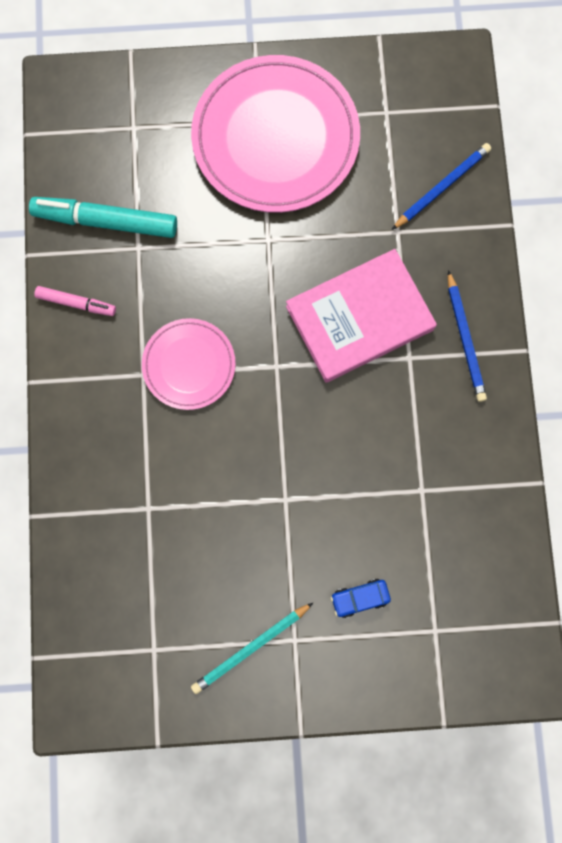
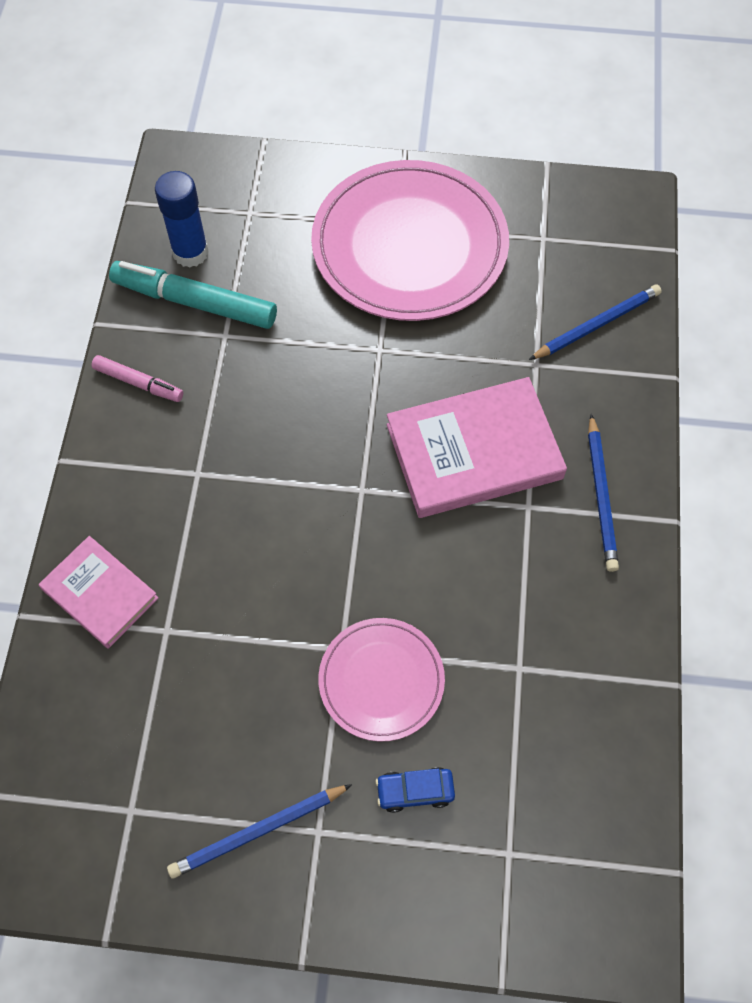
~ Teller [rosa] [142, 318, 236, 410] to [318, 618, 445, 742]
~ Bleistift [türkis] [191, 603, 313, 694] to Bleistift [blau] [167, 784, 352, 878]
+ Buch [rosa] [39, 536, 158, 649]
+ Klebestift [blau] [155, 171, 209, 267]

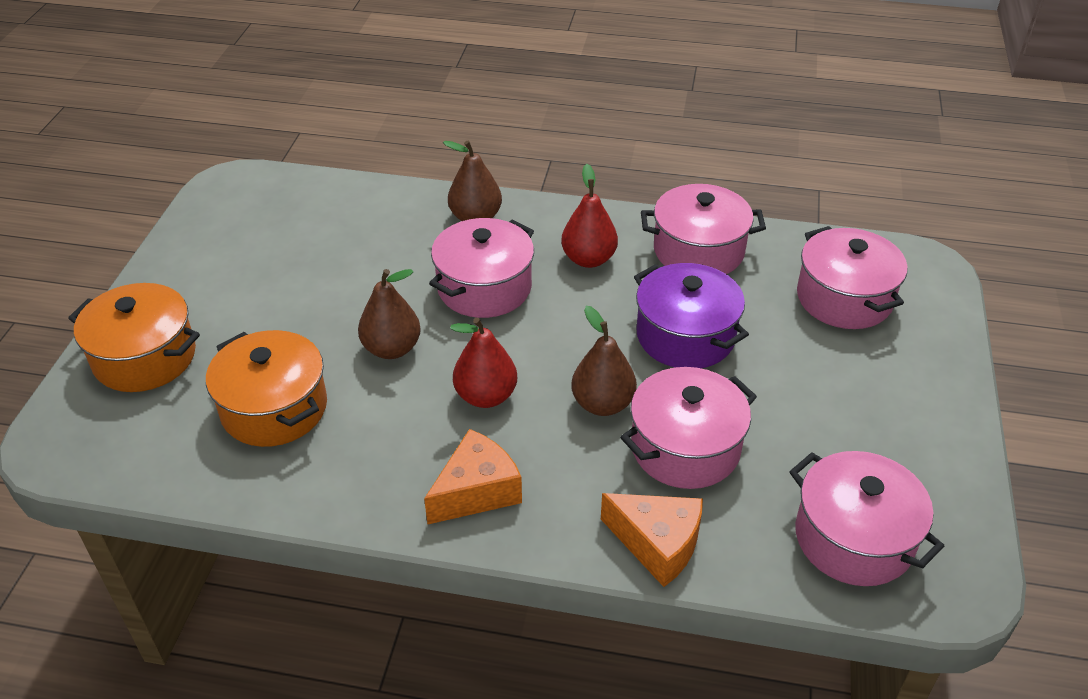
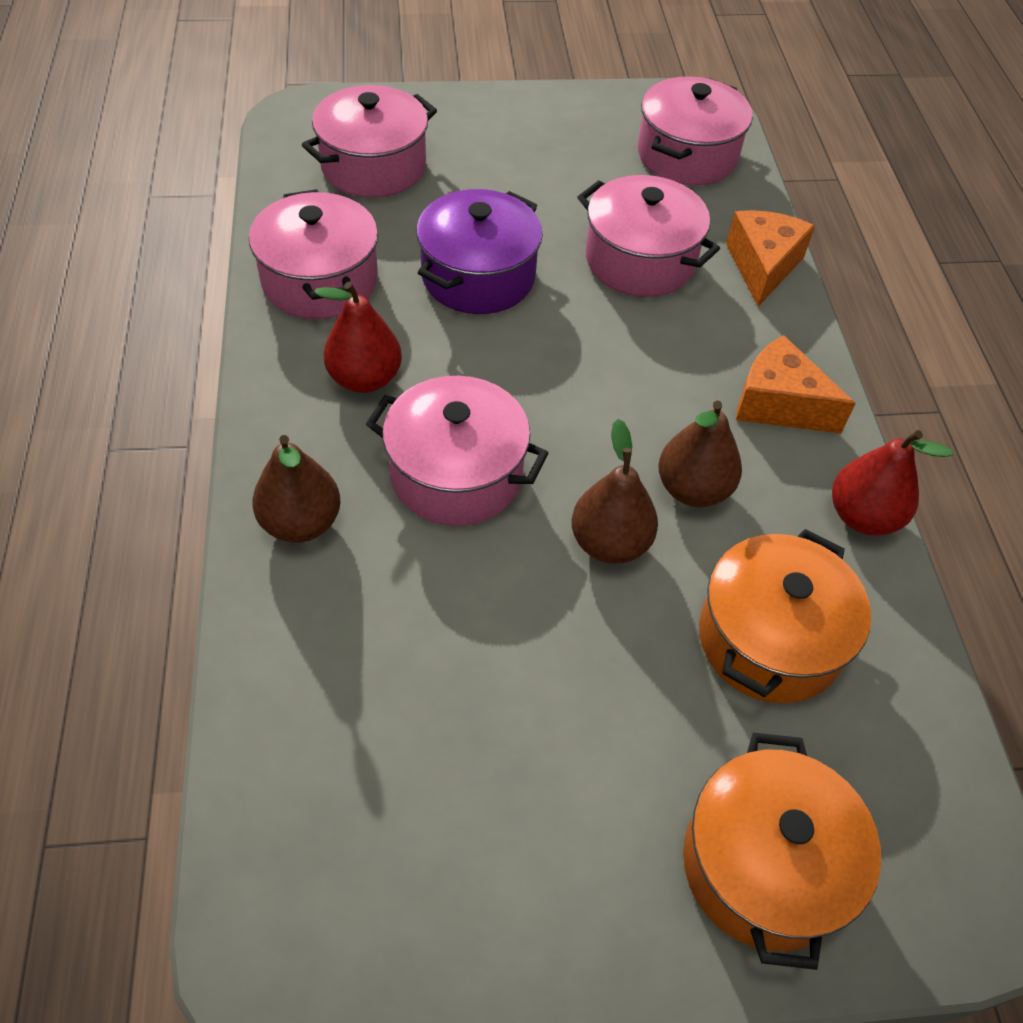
~ Birne [rot] [450, 317, 517, 408] to [832, 430, 953, 536]
~ Birne [braun] [571, 306, 637, 416] to [658, 401, 742, 507]

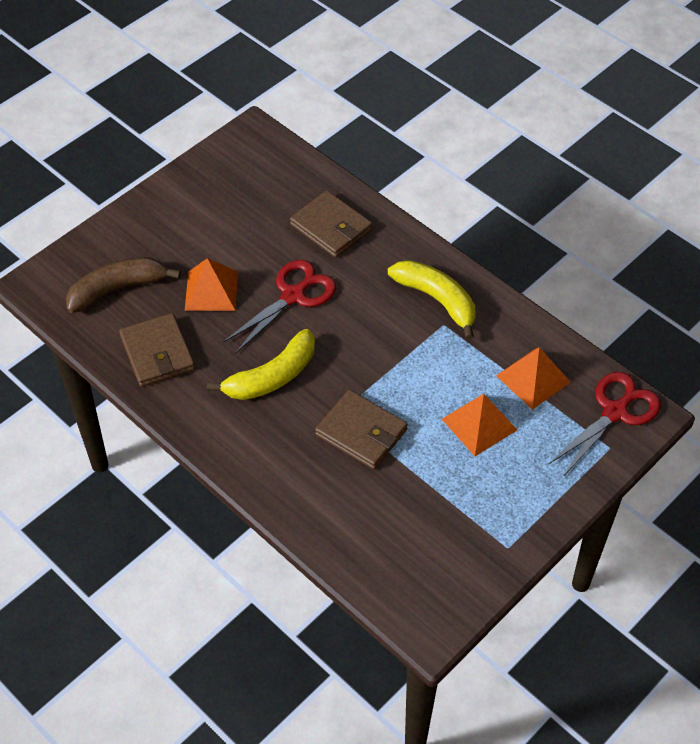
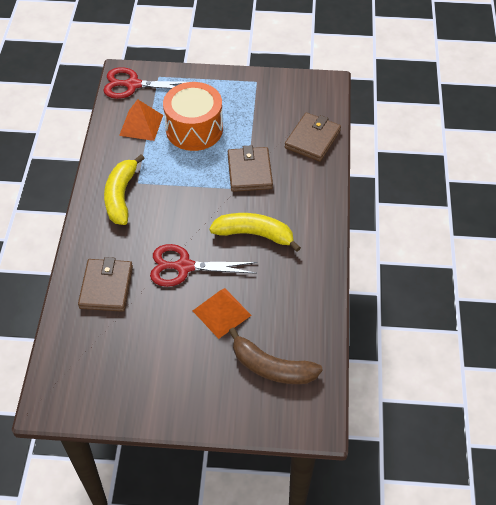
~ Geldbörse [braun] [119, 313, 195, 387] to [285, 113, 341, 162]
~ Pyramide [orange] [442, 394, 517, 456] to Trommel [orange] [163, 82, 223, 151]

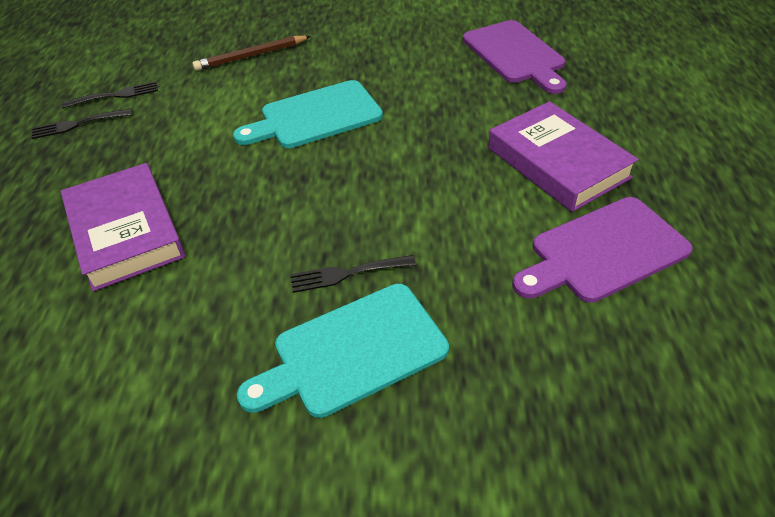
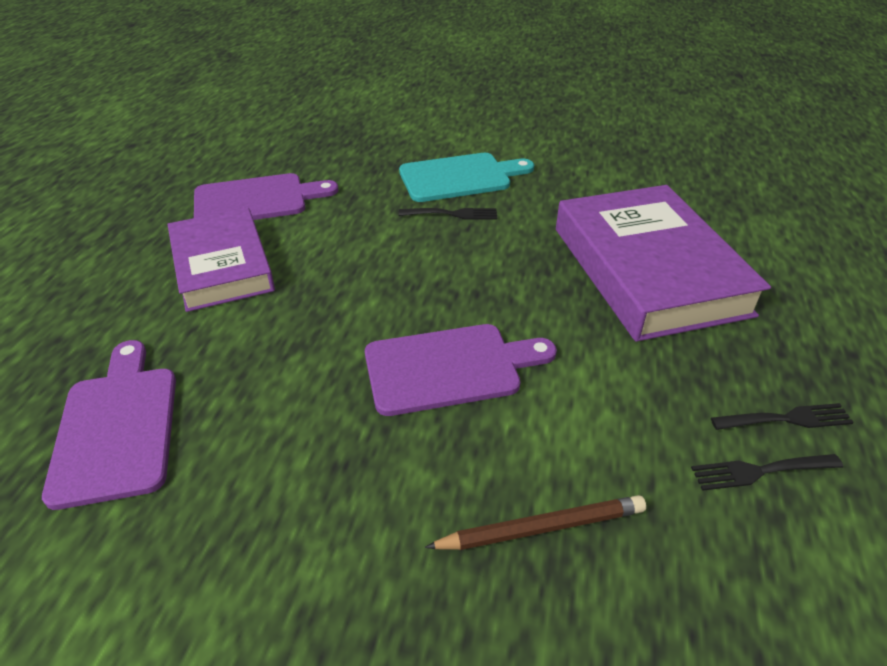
~ Buch [lila] [61, 163, 186, 291] = [556, 185, 771, 342] x1.51
~ Schneidebrett [türkis] [233, 80, 383, 148] to Schneidebrett [lila] [365, 324, 557, 416]

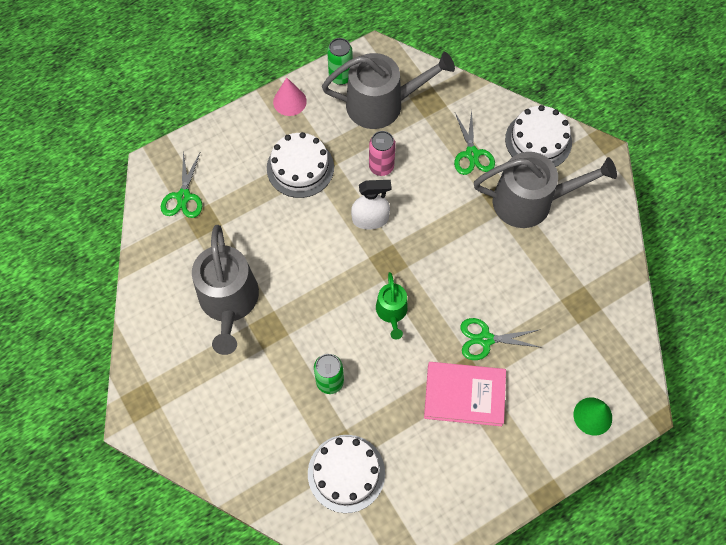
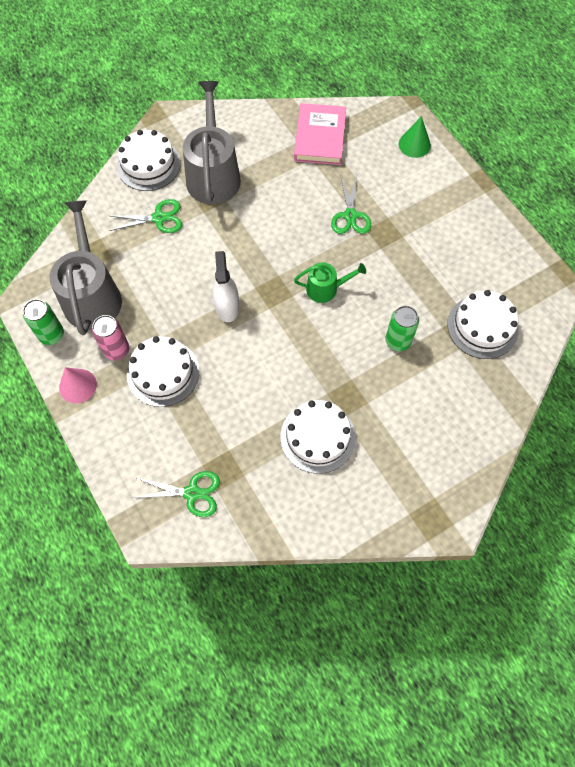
~ Gießkanne [grau] [192, 225, 259, 355] to Kuchen [weiß] [280, 400, 356, 474]
~ Dose [rosa] [369, 131, 396, 176] to [92, 315, 129, 361]
~ Buch [rosa] [424, 362, 506, 427] to [294, 103, 346, 165]

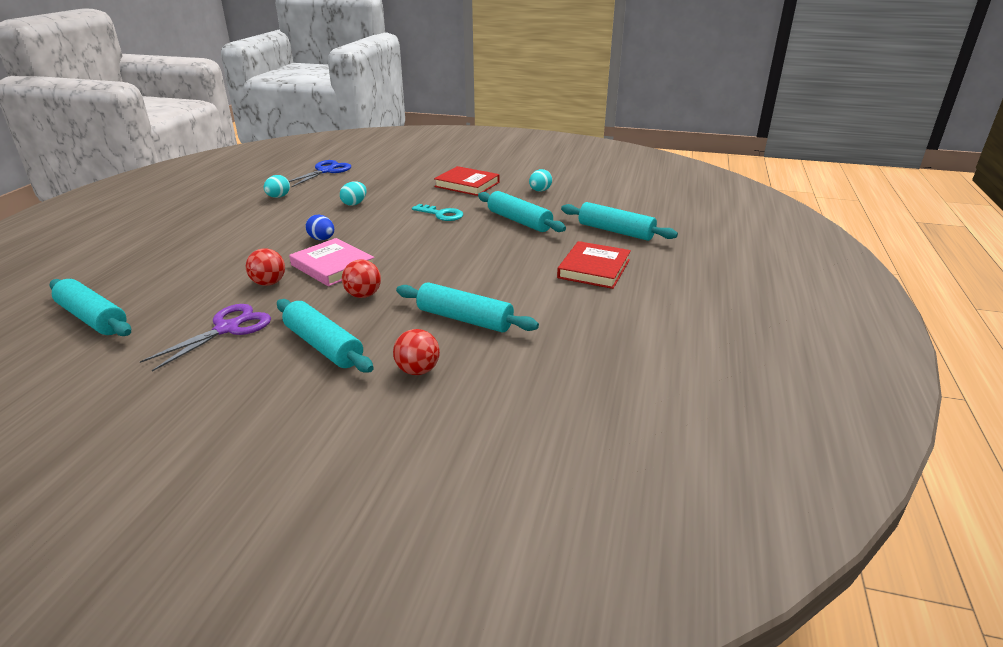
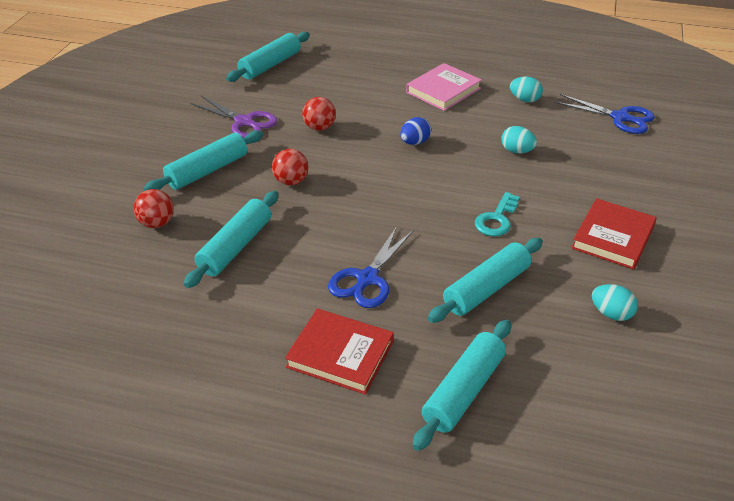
~ Buch [rosa] [289, 238, 374, 286] to [406, 63, 482, 111]
+ Schere [blau] [328, 226, 413, 308]

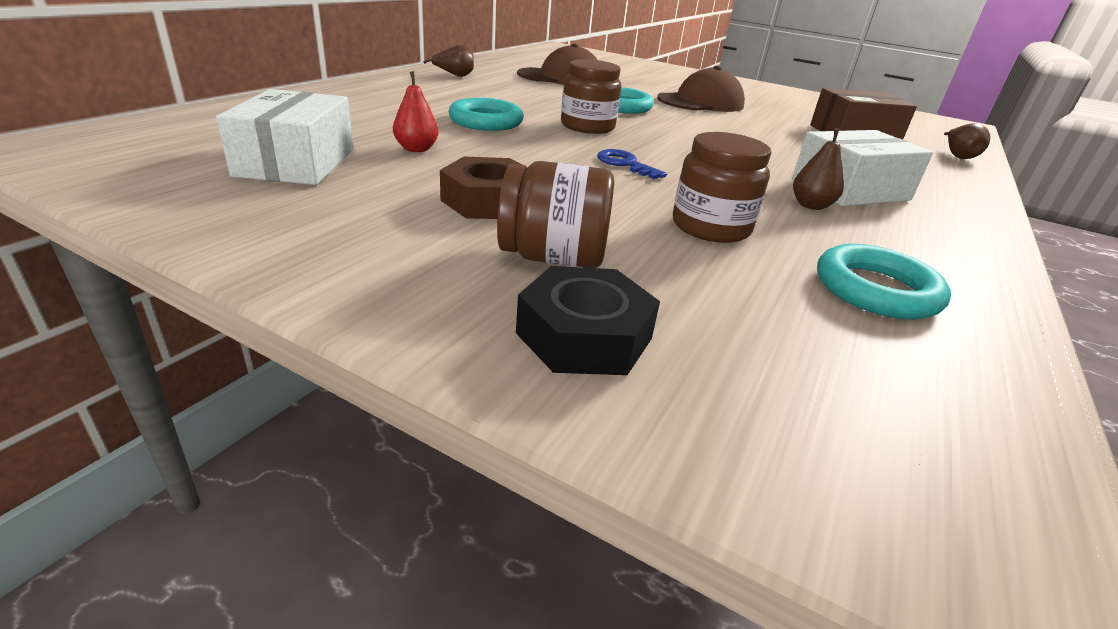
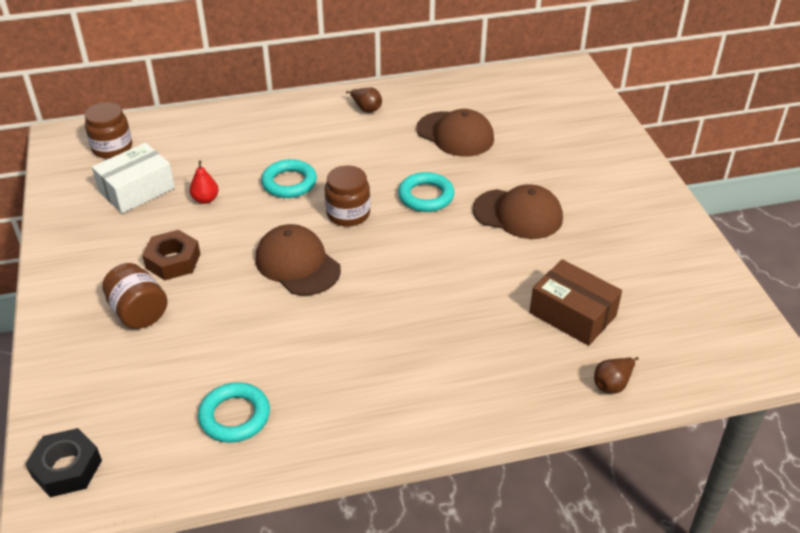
~ Sechskantmutter [schwarz] [516, 266, 660, 375] to [26, 428, 102, 497]
~ Schlüssel [blau] [597, 149, 667, 179] to Kappe [braun] [255, 224, 341, 296]
~ Einmachglas [braun] [673, 132, 771, 243] to [85, 102, 132, 159]
- Schachtel [weiß] [792, 130, 933, 206]
- Birne [braun] [793, 128, 844, 210]

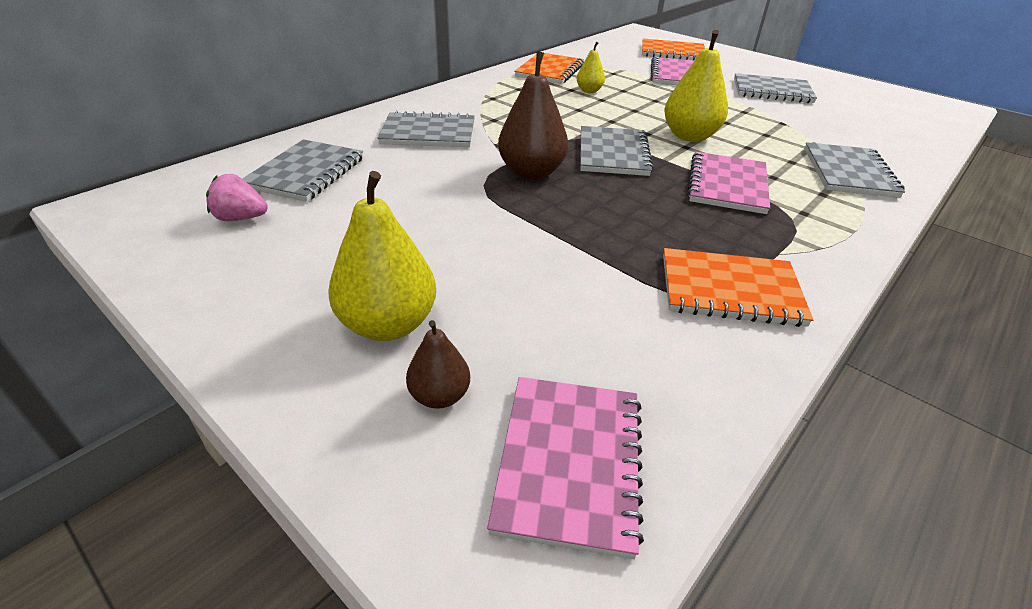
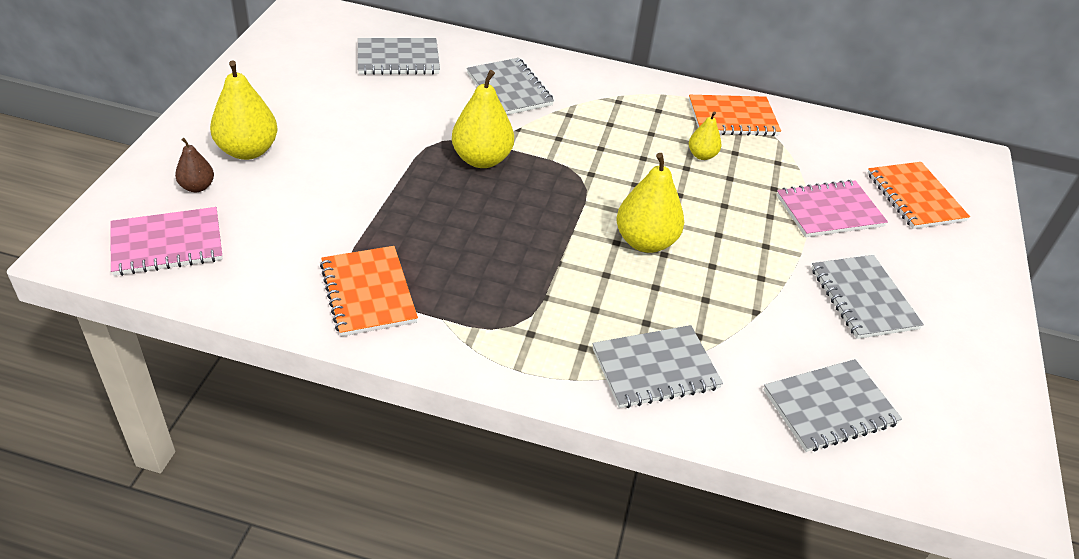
- Erdbeere [rosa] [206, 174, 268, 221]
~ Birne [braun] [498, 52, 568, 180] to Birne [gelb] [452, 70, 514, 168]
~ Notizbuch [grau] [580, 126, 654, 176] to [764, 359, 902, 452]
- Notizbuch [rosa] [687, 152, 770, 214]

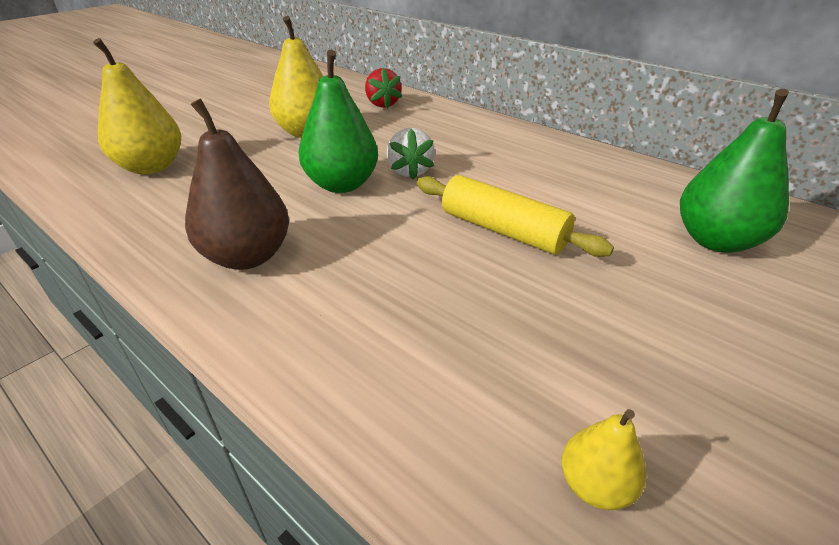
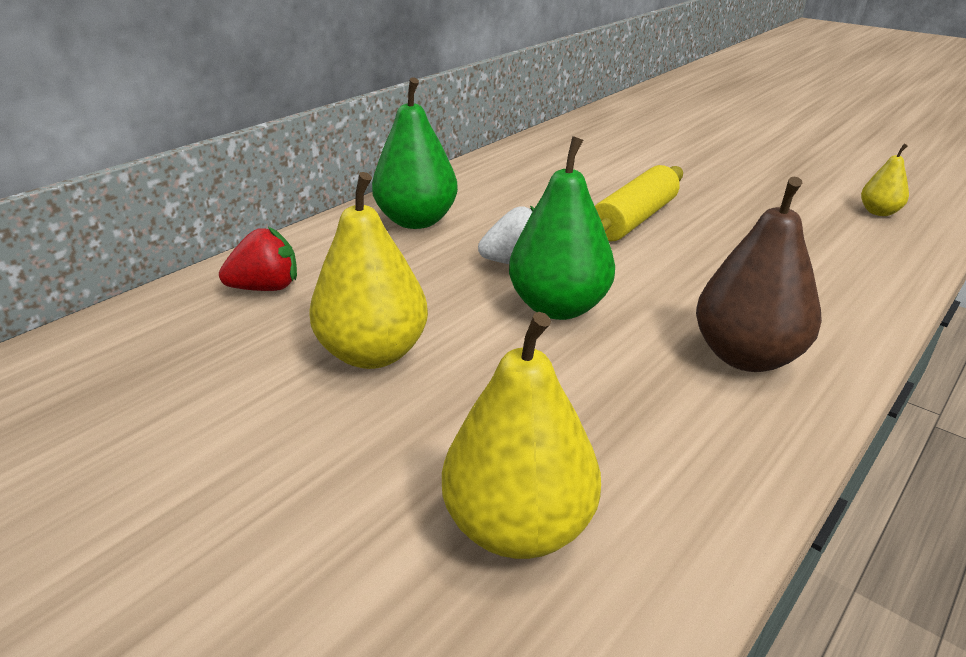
~ Birne [grün] [680, 89, 789, 253] to [372, 78, 458, 229]

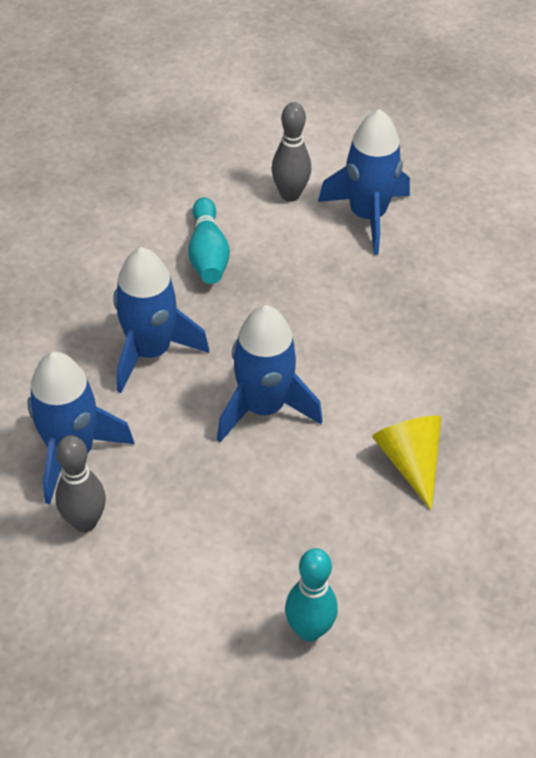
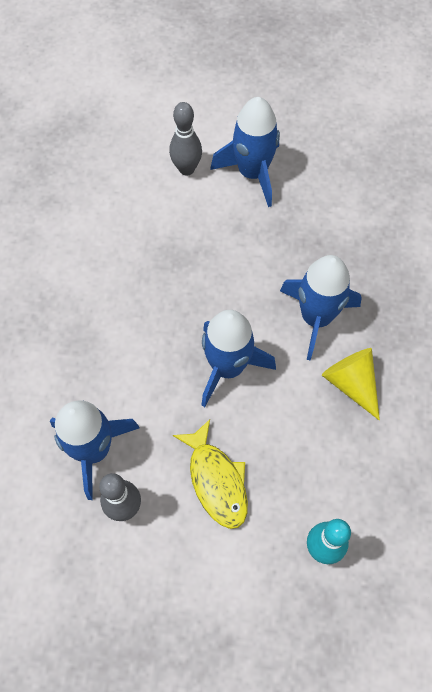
~ Rakete [blau] [114, 247, 209, 393] to [280, 255, 362, 361]
- Bowlingkegel [türkis] [188, 197, 230, 284]
+ Fisch [gelb] [173, 419, 248, 529]

